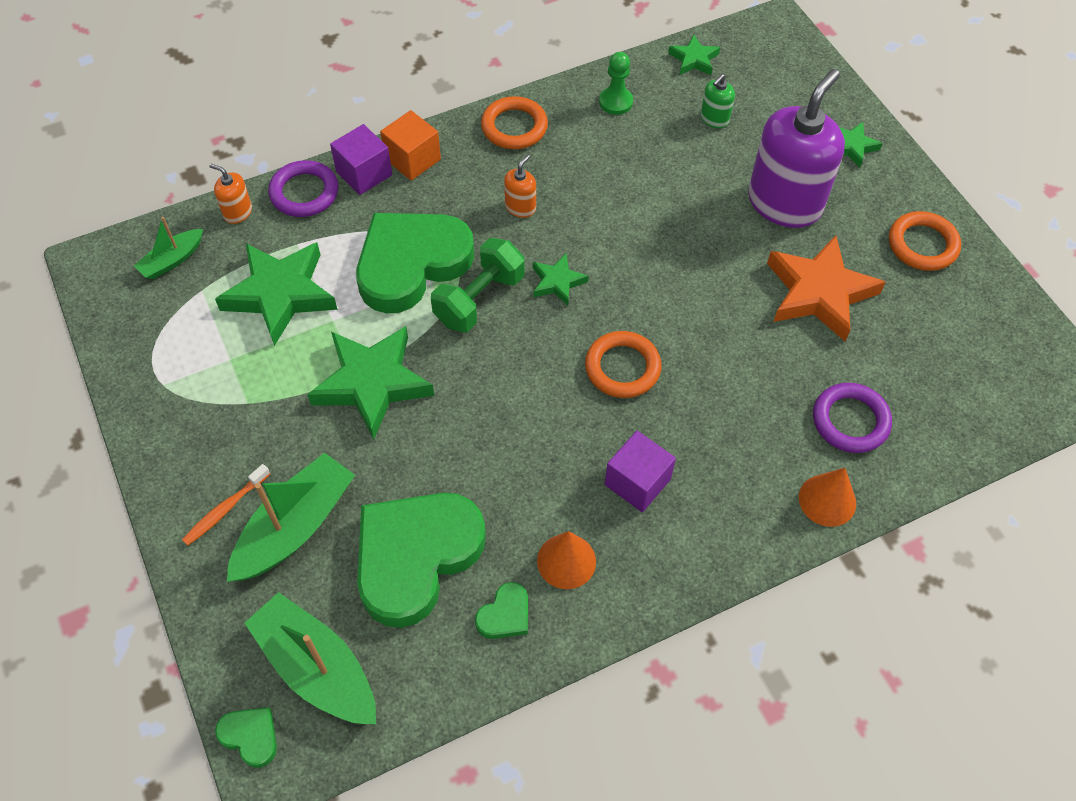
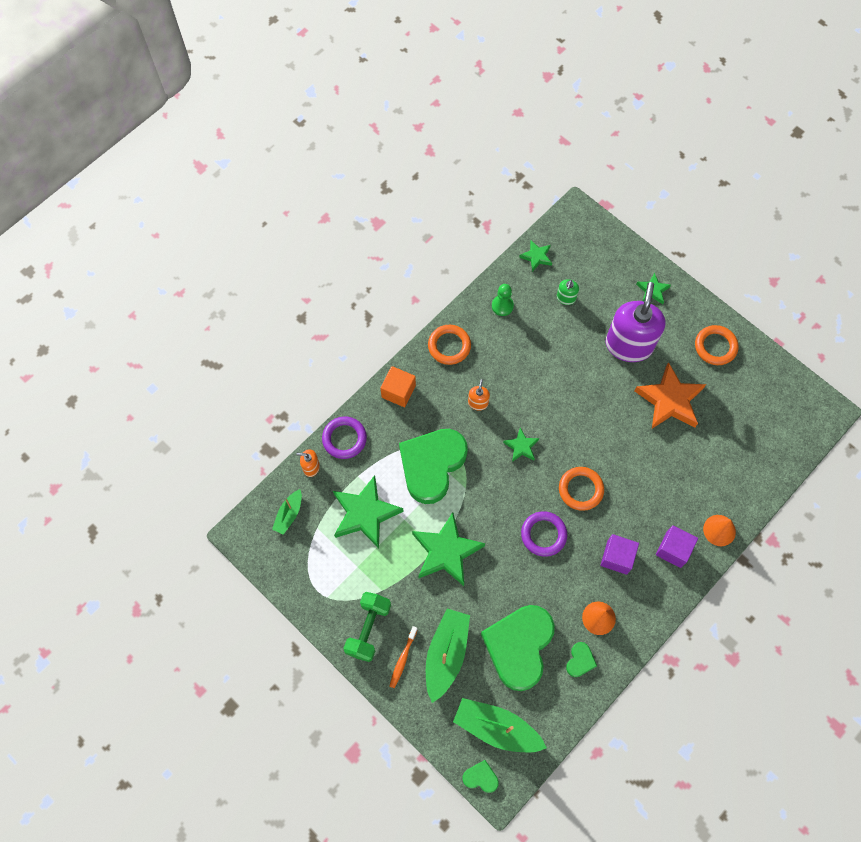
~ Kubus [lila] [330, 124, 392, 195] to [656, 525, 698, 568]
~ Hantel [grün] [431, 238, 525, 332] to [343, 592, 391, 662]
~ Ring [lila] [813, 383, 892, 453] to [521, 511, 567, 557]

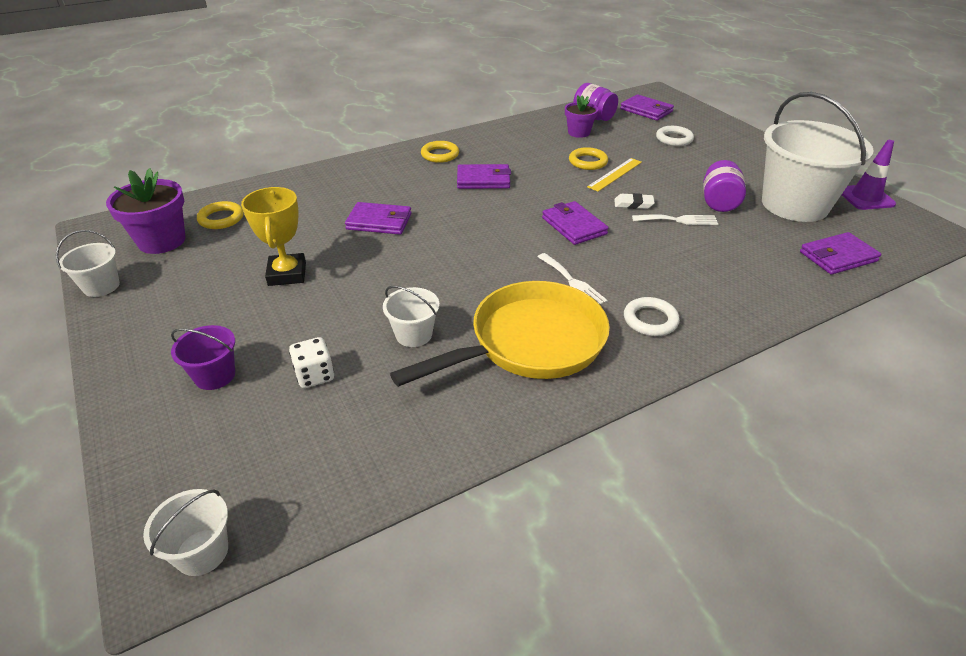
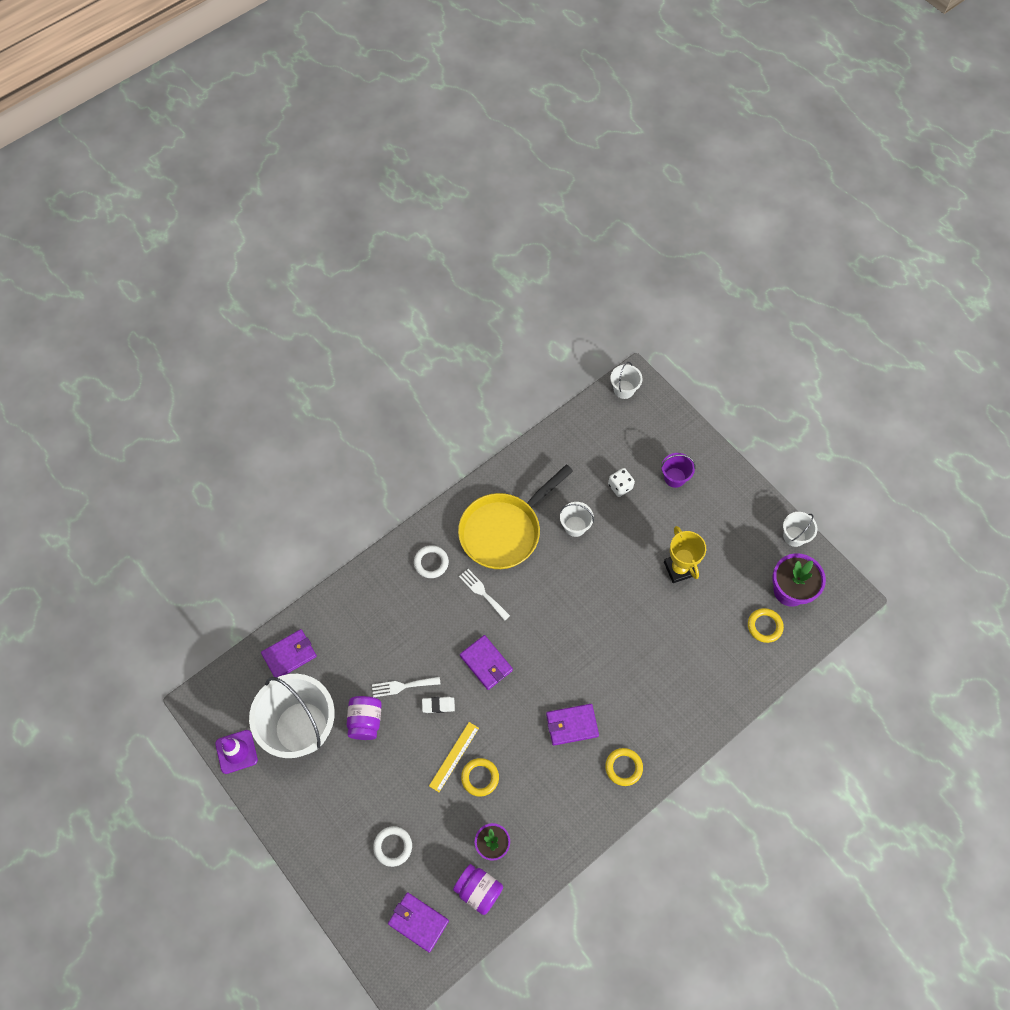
- Geldbörse [lila] [345, 202, 411, 235]

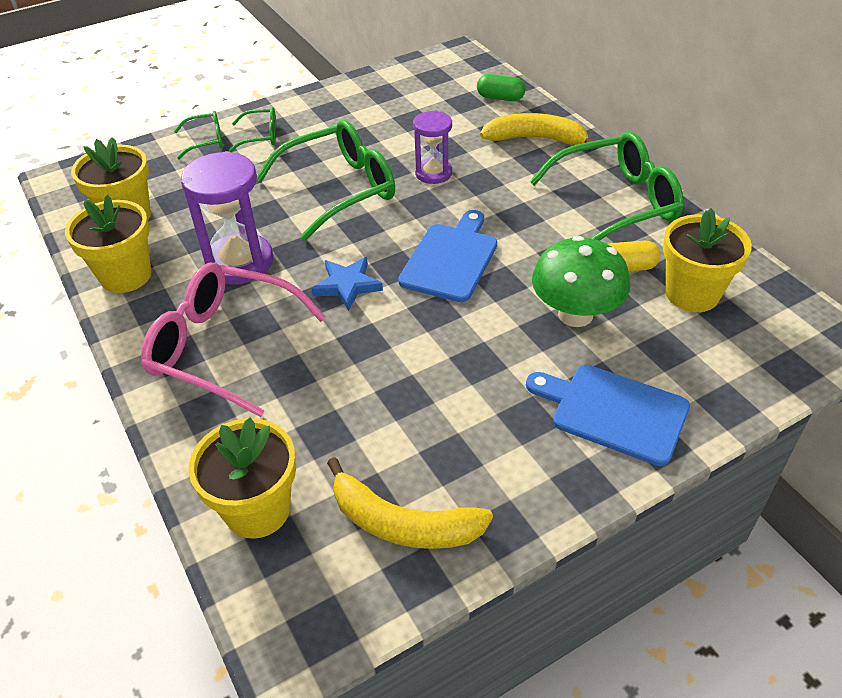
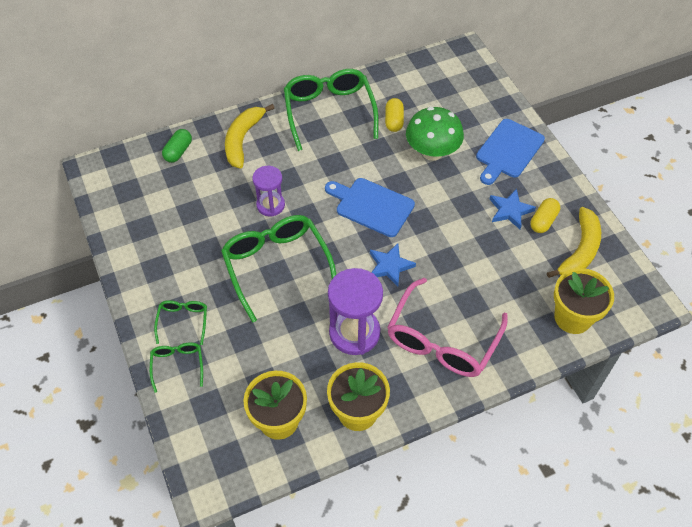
- Blumentopf [gelb] [663, 208, 752, 312]
+ Stern [blau] [489, 189, 536, 229]
+ Kapsel [gelb] [530, 198, 560, 233]

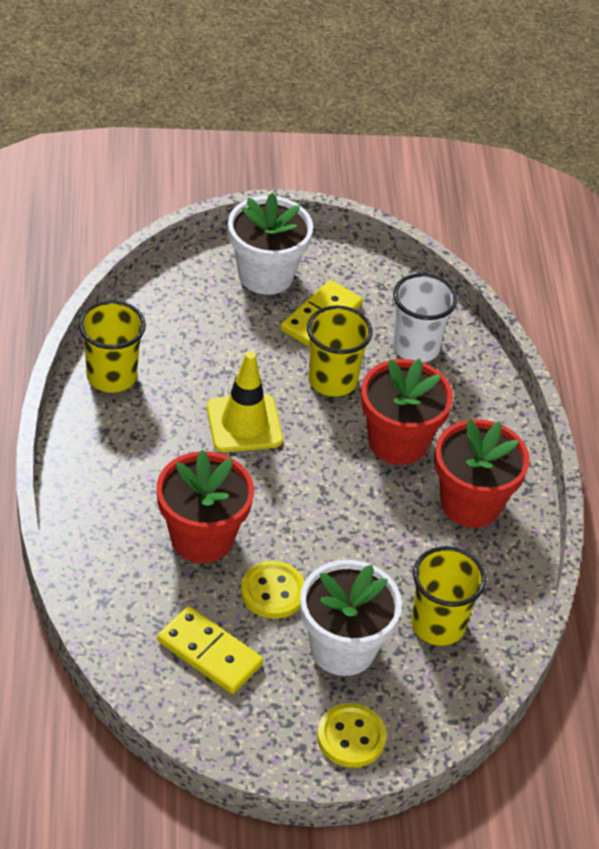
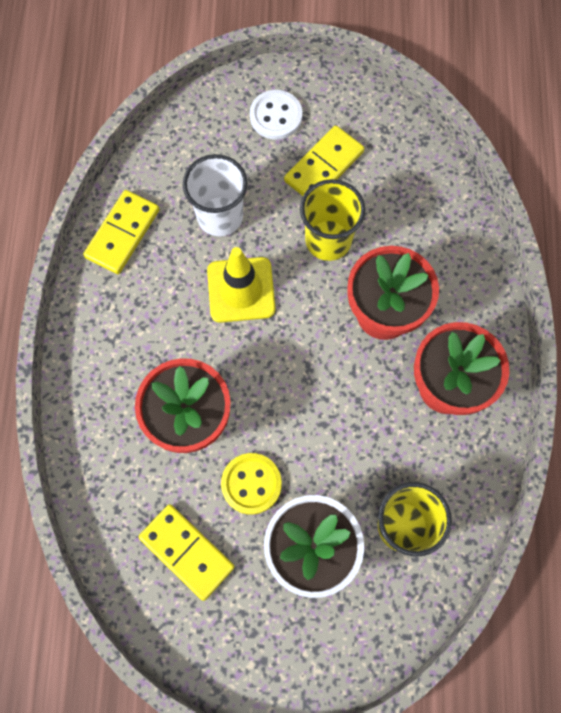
~ Becher [gelb] [78, 300, 146, 393] to Dominostein [gelb] [83, 190, 160, 274]
~ Blumentopf [weiß] [228, 193, 313, 295] to Knopf [weiß] [250, 90, 302, 140]
- Knopf [gelb] [317, 703, 387, 768]
~ Becher [weiß] [392, 273, 458, 362] to [183, 154, 248, 236]

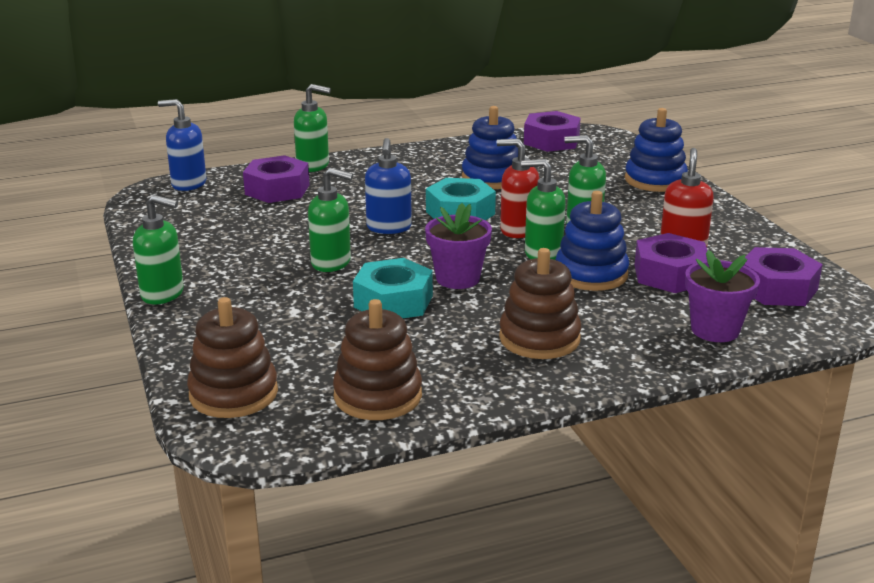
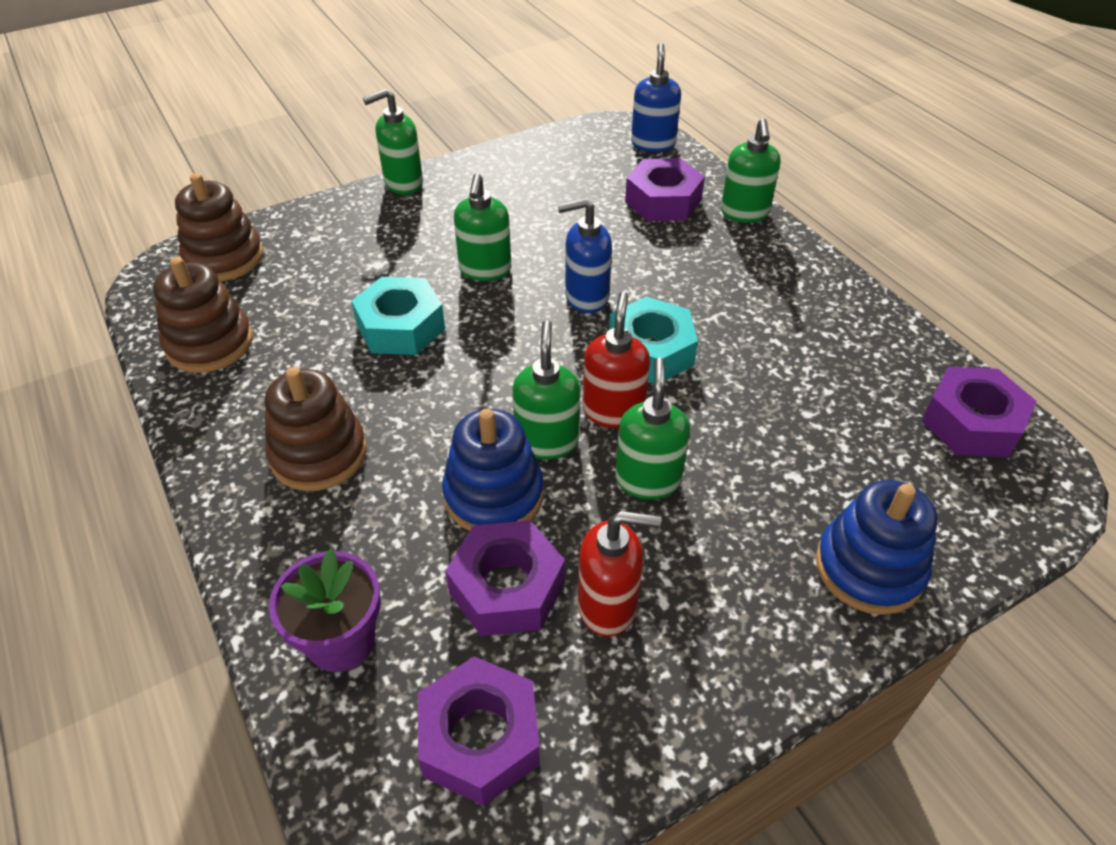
~ Seifenspender [grün] [133, 195, 184, 304] = [363, 89, 423, 195] 60 degrees clockwise
- Blumentopf [lila] [425, 203, 492, 289]
- Stapelspielzeug [blau] [462, 106, 518, 189]

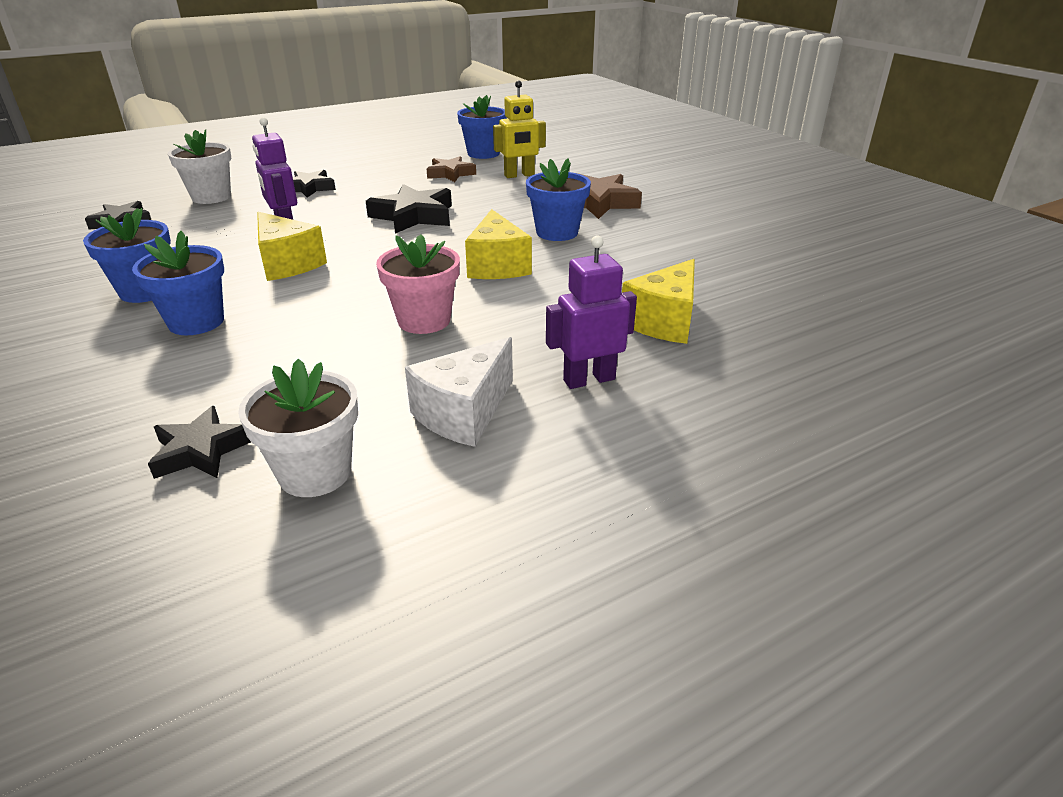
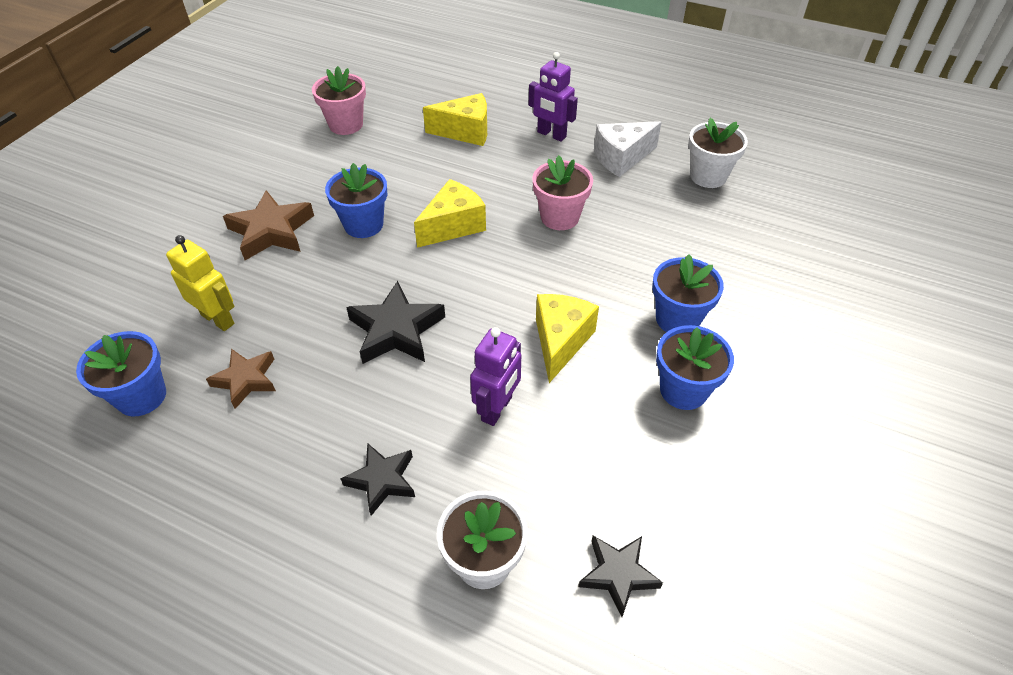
- Stern [schwarz] [148, 406, 251, 479]
~ Käse [weiß] [405, 337, 513, 447] = [594, 121, 662, 177] 150 degrees clockwise
+ Blumentopf [rosa] [312, 66, 366, 135]

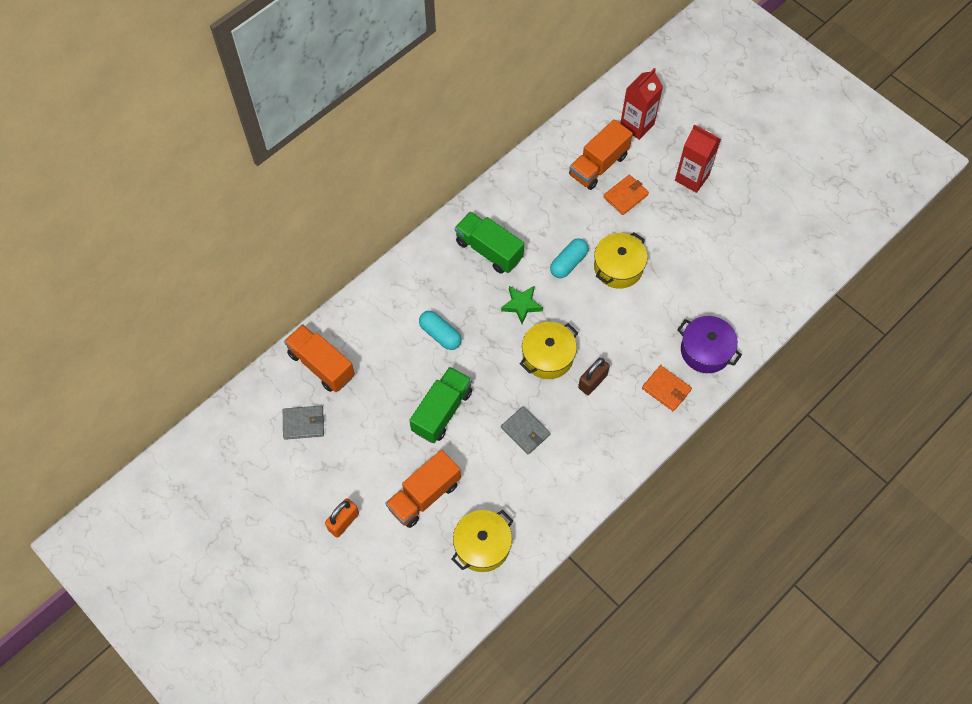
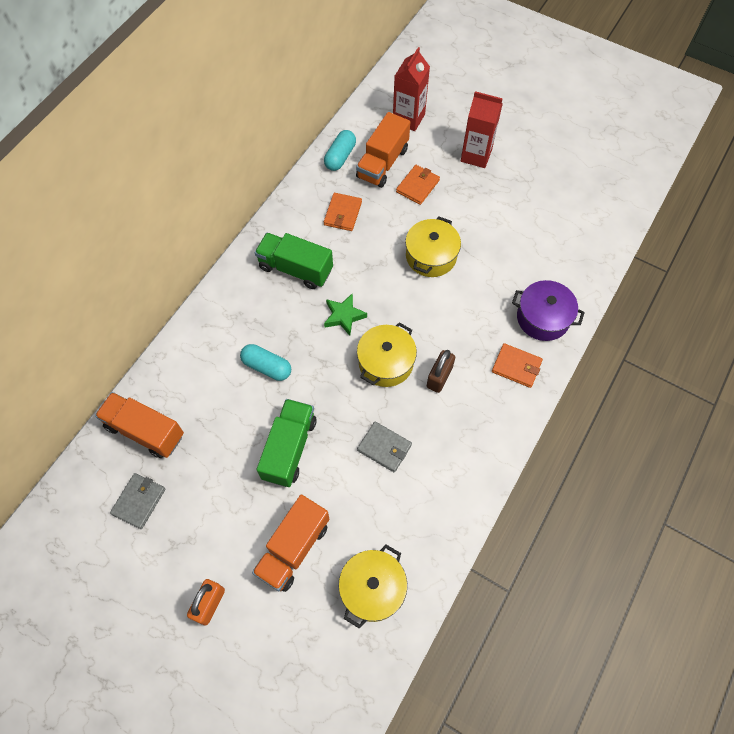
~ Geldbörse [grau] [283, 406, 324, 440] = [110, 473, 166, 529] 45 degrees counterclockwise
~ Kapsel [türkis] [550, 238, 589, 278] to [324, 130, 356, 171]
+ Geldbörse [orange] [324, 193, 362, 231]

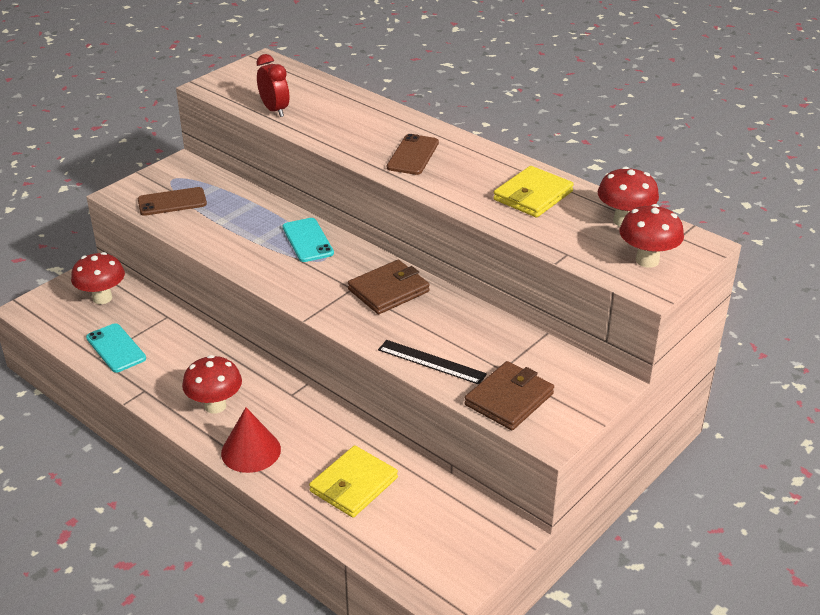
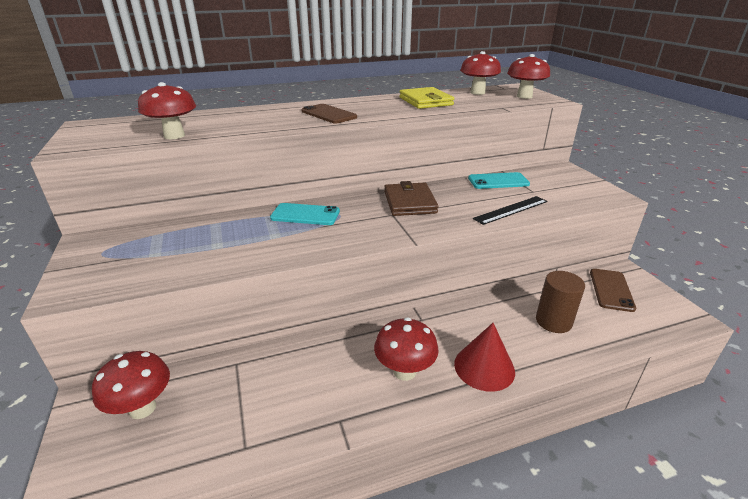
~ Handy [türkis] [86, 323, 146, 373] to [468, 172, 530, 189]
~ Handy [braun] [138, 187, 207, 216] to [590, 269, 636, 312]
~ Wecker [rot] [256, 54, 289, 117] to Pilz [rot] [138, 82, 196, 139]
~ Geldbörse [gelb] [309, 445, 398, 518] to Vollzylinder [braun] [536, 271, 585, 333]
- Geldbörse [braun] [464, 361, 554, 430]

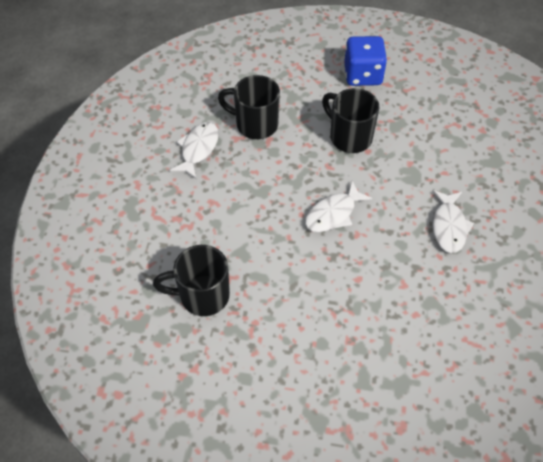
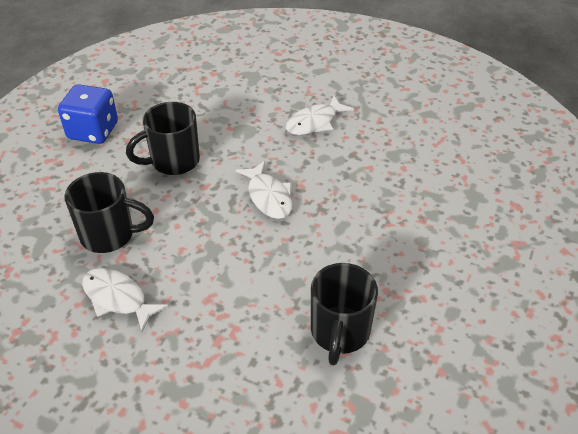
~ Tasse [schwarz] [218, 75, 280, 139] = [65, 172, 154, 253] 120 degrees counterclockwise
~ Fisch [weiß] [432, 190, 474, 253] = [286, 96, 354, 135] 120 degrees clockwise

